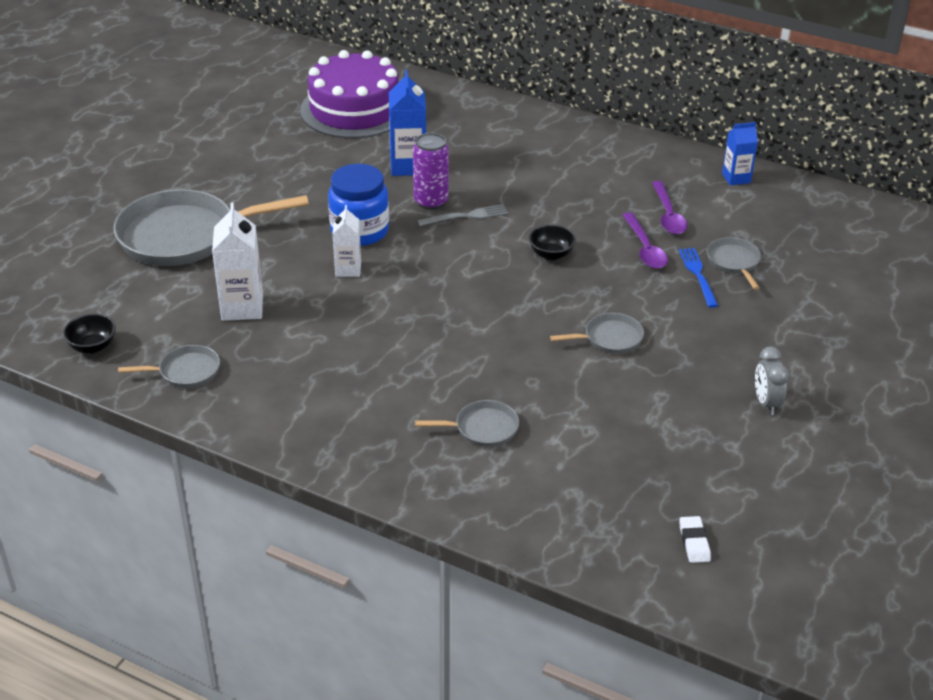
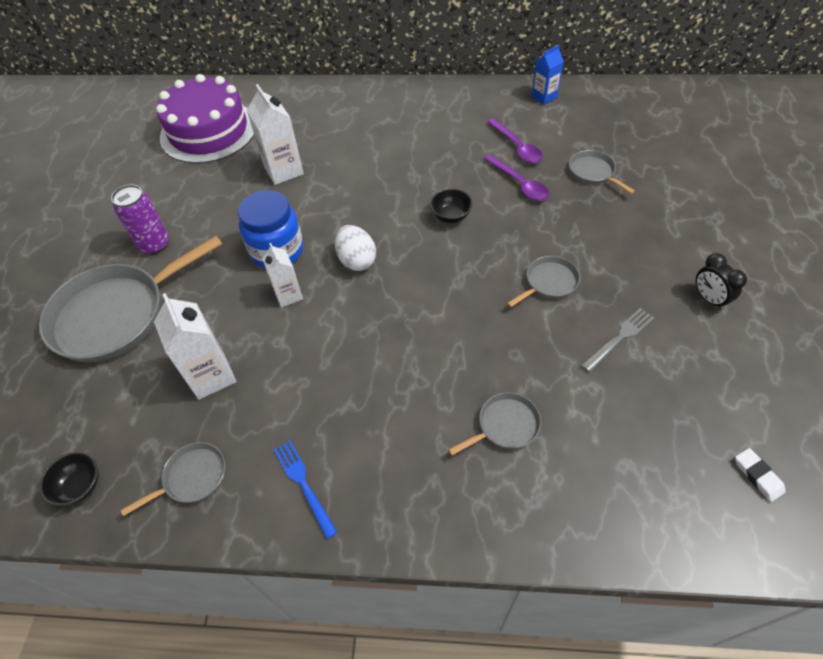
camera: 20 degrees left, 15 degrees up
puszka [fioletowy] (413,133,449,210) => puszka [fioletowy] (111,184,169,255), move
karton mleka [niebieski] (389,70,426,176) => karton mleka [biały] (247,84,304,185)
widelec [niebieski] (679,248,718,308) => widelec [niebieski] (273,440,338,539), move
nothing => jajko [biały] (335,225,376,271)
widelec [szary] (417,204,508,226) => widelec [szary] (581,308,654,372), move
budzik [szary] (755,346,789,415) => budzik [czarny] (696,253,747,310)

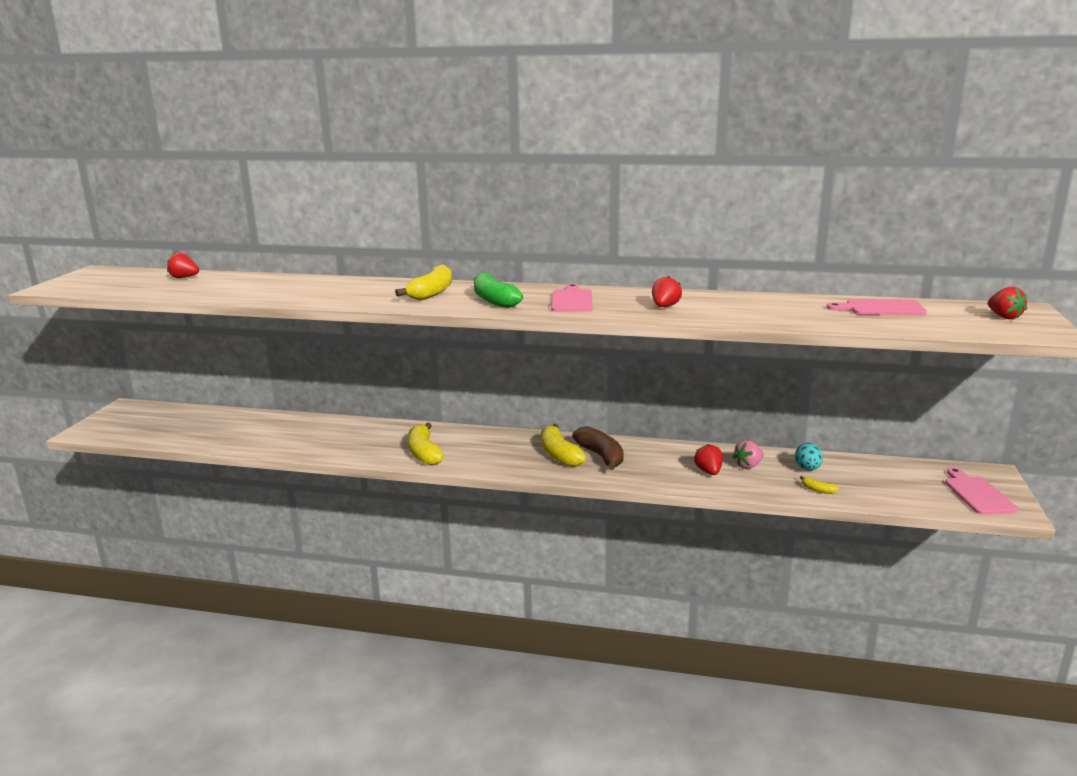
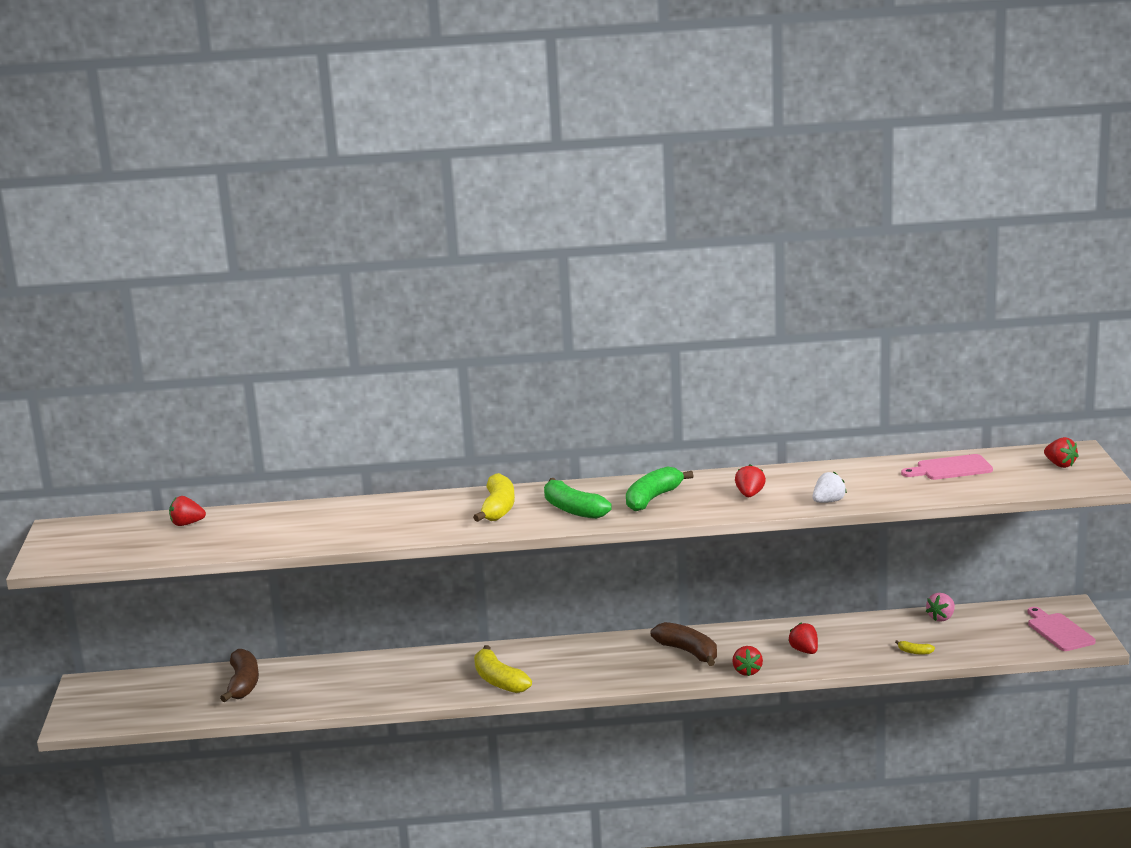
camera: 15 degrees left, 0 degrees up
nothing => banan [brązowy] (220,649,259,702)
deska do krojenia [różowy] (551,284,593,312) => banan [zielony] (626,466,693,511)
nothing => truskawka [czerwony] (732,646,763,676)
nothing => truskawka [biały] (812,472,847,503)
truskawka [różowy] (733,441,764,469) => truskawka [różowy] (926,593,955,622), move
banan [żółty] (541,424,587,467) => nothing
jajko [turkusowy] (795,443,823,471) => nothing

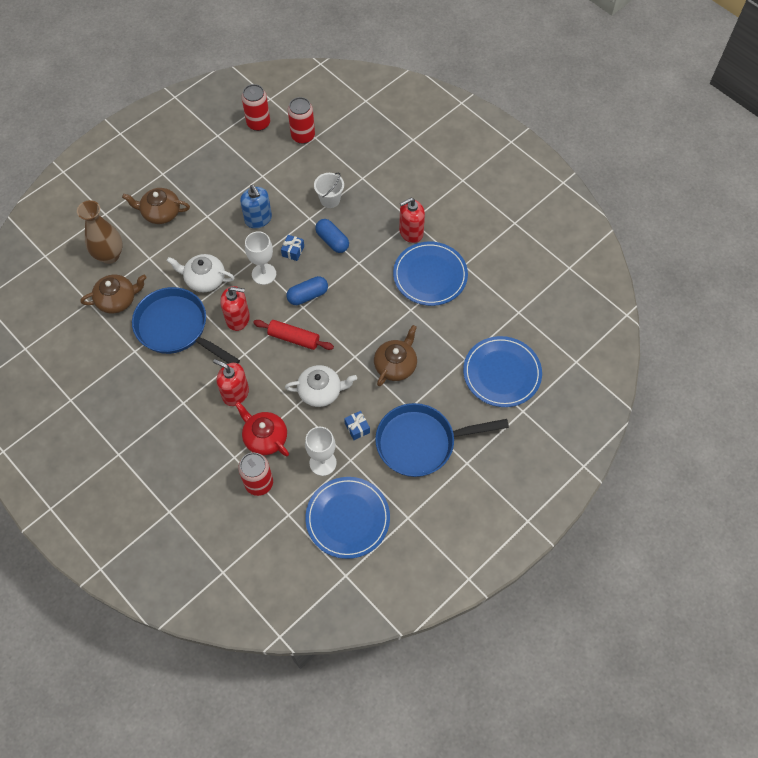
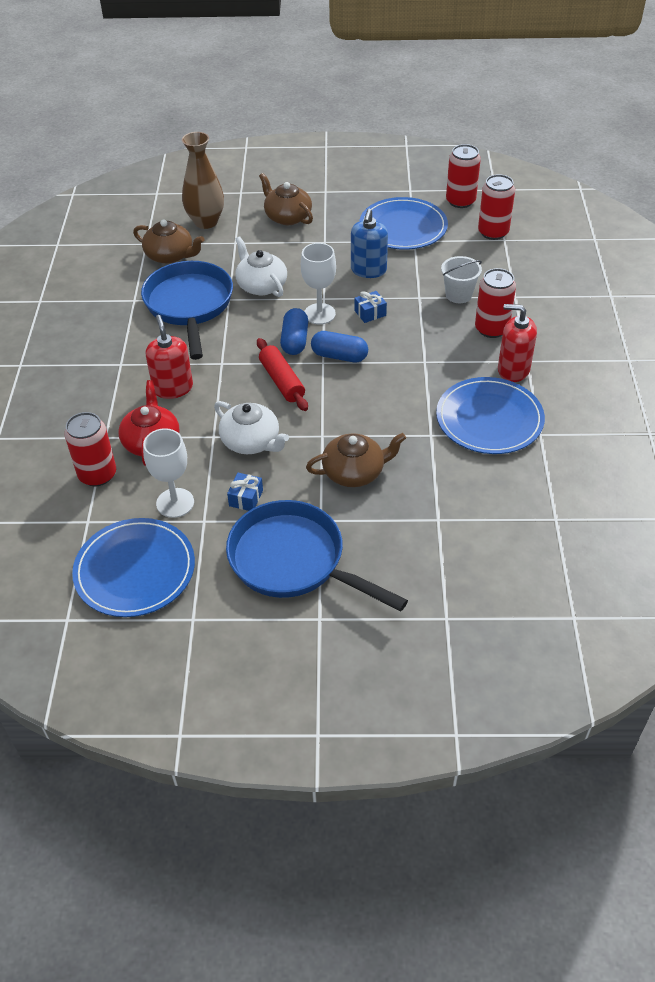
camera: 45 degrees right, 15 degrees down
kapsułka [niebieski] (315,219,349,253) => kapsułka [niebieski] (280,308,308,355), move
talerz [niebieski] (463,336,542,407) => talerz [niebieski] (359,197,448,250), move
nothing => puszka [czerwony] (475,268,516,338)
dozownik mydła [czerwony] (220,286,250,331) => nothing

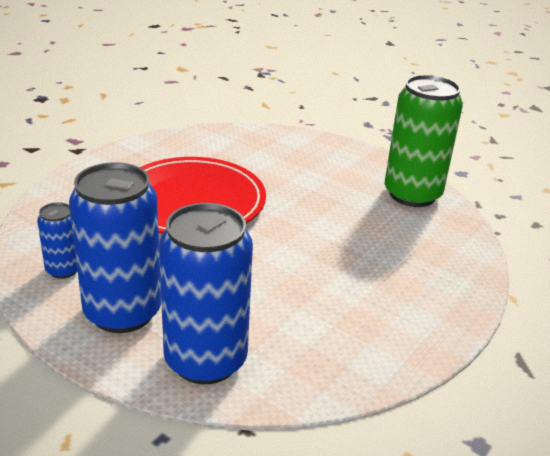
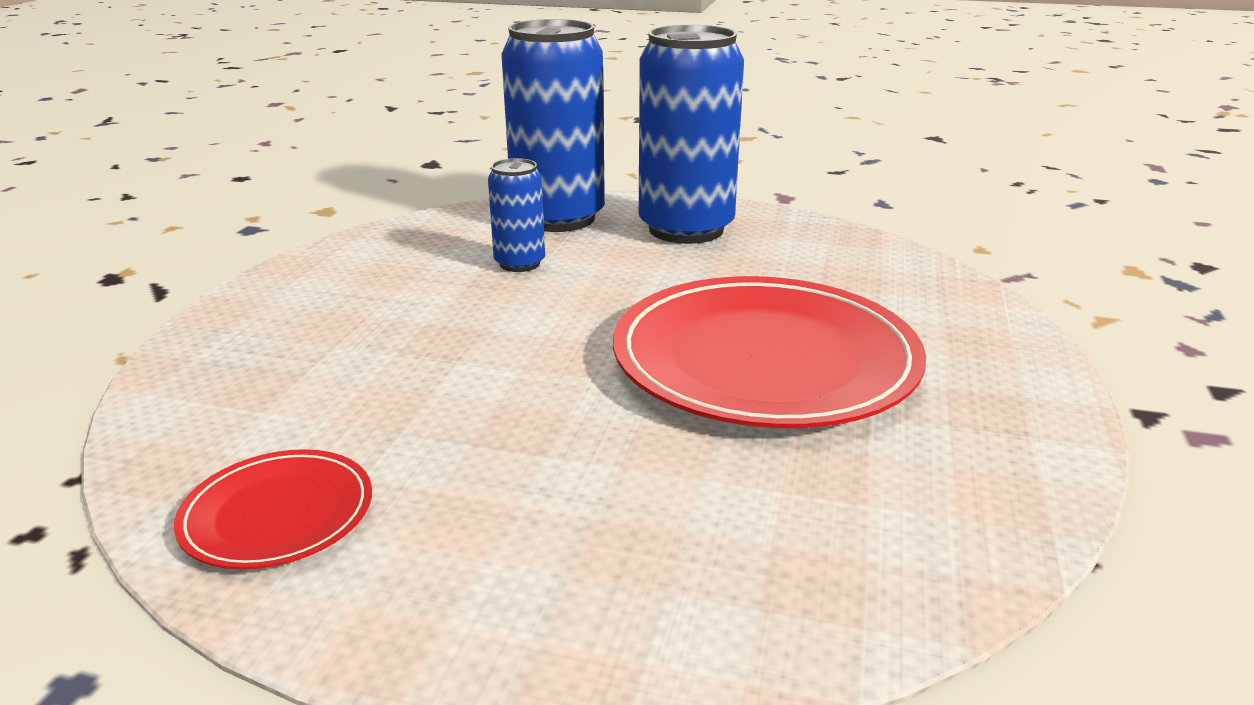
camera: 160 degrees right, 5 degrees down
puszka [zielony] (385,75,463,207) => talerz [czerwony] (174,449,372,569)
puszka [niebieski] (37,202,77,279) => puszka [niebieski] (488,158,545,272), move

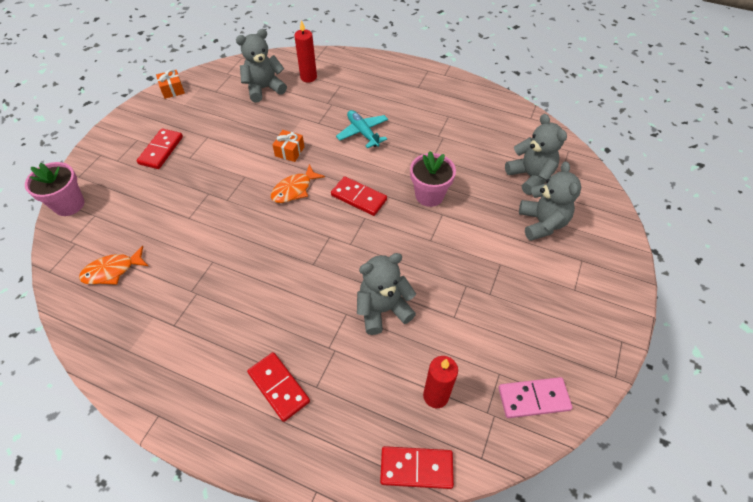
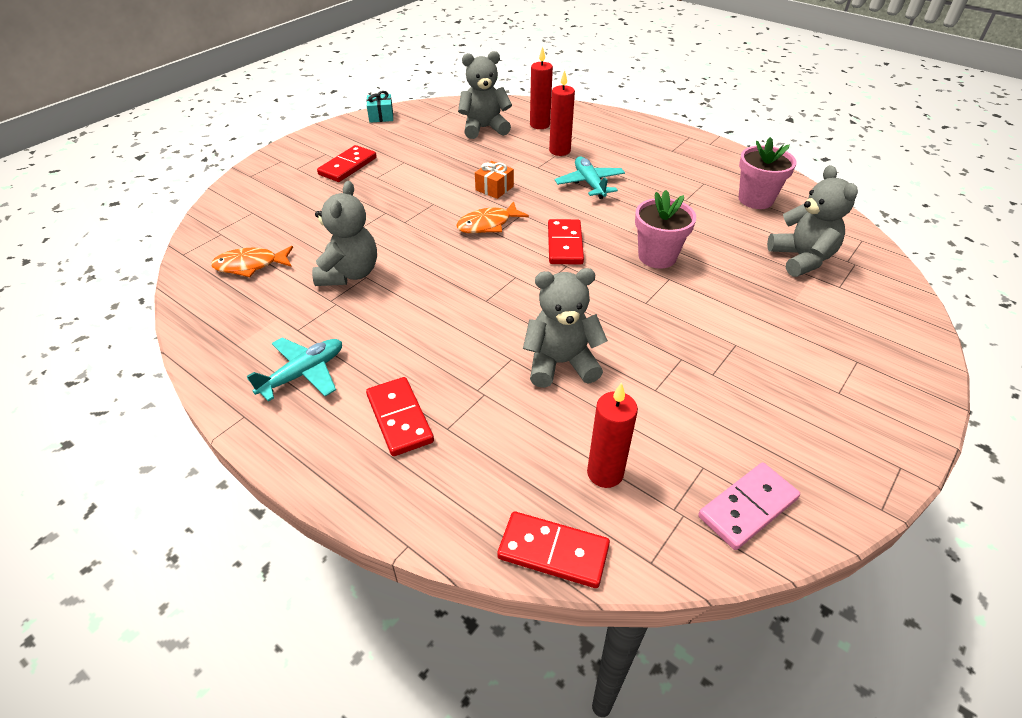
camera: 15 degrees right, 10 degrees down
nothing => samolot [turkusowy] (247,337,342,402)
miś [szary] (519,161,581,241) => miś [szary] (312,181,377,286), move
prezent [pomarańczowy] (156,69,185,99) => prezent [turkusowy] (366,91,393,123)
kostka domina [czerwony] (331,176,387,216) => kostka domina [czerwony] (548,219,584,265), 45 degrees clockwise
nothing => świeca [czerwony] (549,70,575,156)
kostka domina [różowy] (498,377,573,418) => kostka domina [różowy] (698,462,800,550), 45 degrees counterclockwise
doniczka [różowy] (25,162,84,216) => doniczka [różowy] (739,137,797,209), move

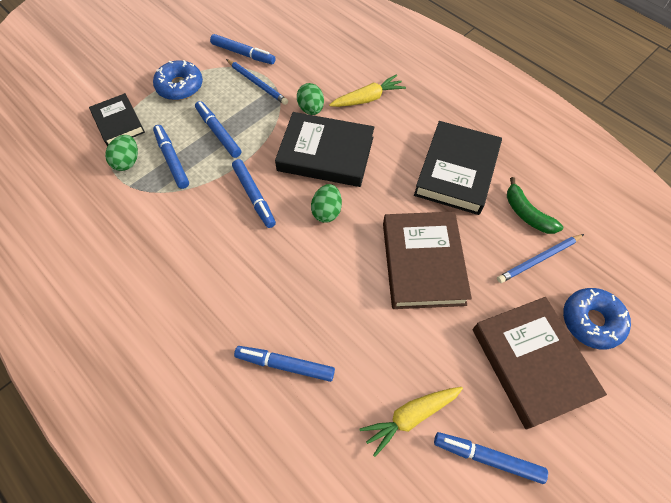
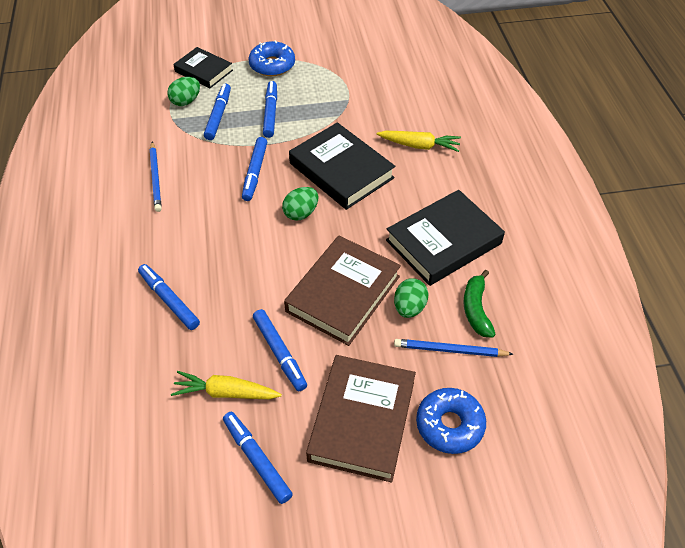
camera: 35 degrees right, 10 degrees down
ołówek [niebieski] (226,59,288,105) => ołówek [niebieski] (150,142,162,212), move
książka [czarny] (89,93,145,146) => książka [czarny] (173,47,233,88), 60 degrees counterclockwise
flamaster [niebieski] (210,34,276,64) => flamaster [niebieski] (253,309,307,391), move
jajko [zielony] (297,83,324,115) => jajko [zielony] (394,278,428,318), move

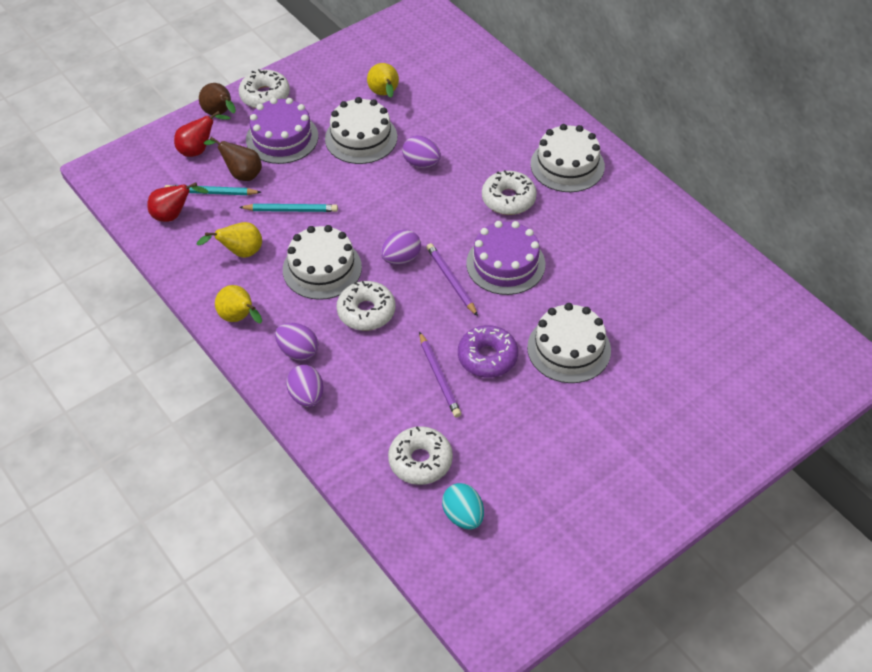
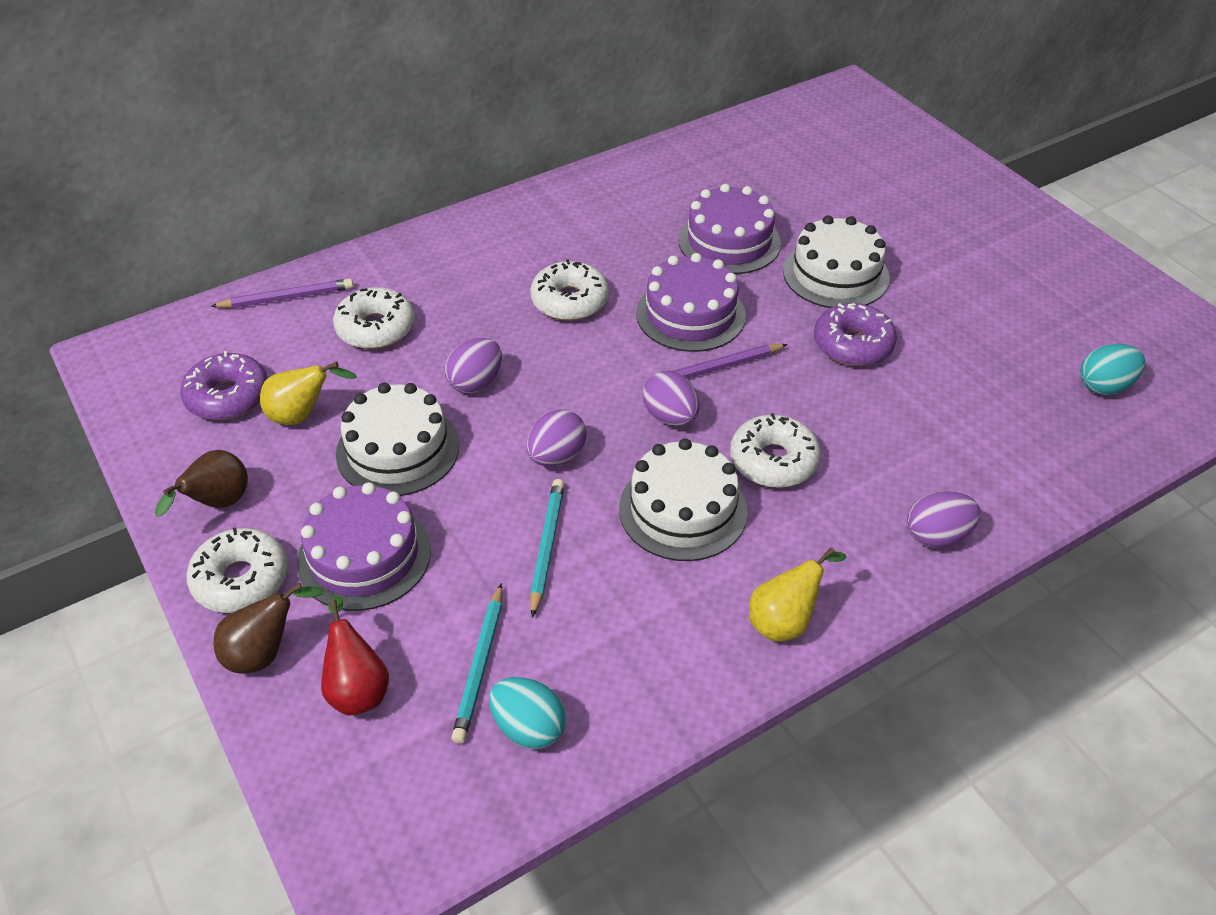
camera: 85 degrees left, 5 degrees down
gruszka [brązowy] (204,137,262,181) => gruszka [brązowy] (155,450,248,517), move
nothing => donut [fioletowy] (180,351,268,420)
ołówek [fioletowy] (419,332,461,418) => ołówek [fioletowy] (210,278,353,308), move
donut [biały] (388,426,453,485) => donut [biały] (333,287,415,349), move
gruszka [czerwony] (147,182,209,222) => jajko [turkusowy] (489,677,566,749)
jajko [fioletowy] (275,323,318,361) => jajko [fioletowy] (527,410,587,466), move
nothing => tort [fioletowy] (678,184,781,274)
gruszka [żółty] (196,222,262,258) => nothing
tort [biały] (531,124,605,192) => nothing

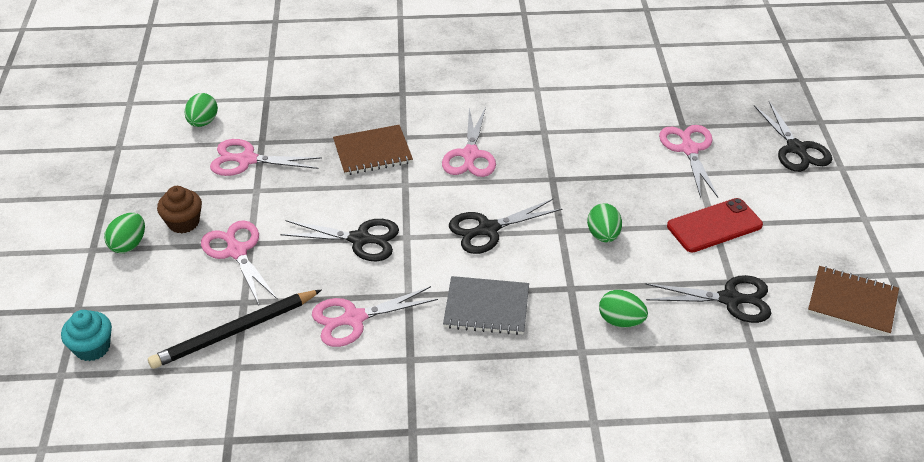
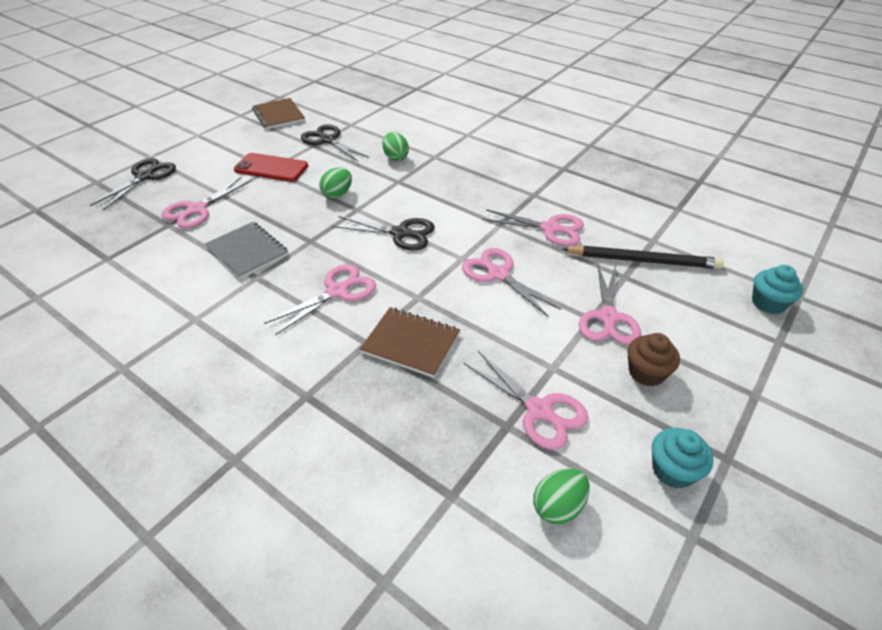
camera: 140 degrees left, 0 degrees up
zeszyt [szary] (443,276,529,335) => zeszyt [szary] (205,222,288,279), move
nożyczki [czarny] (280,219,399,261) => nożyczki [różowy] (462,248,562,317)
nothing => muffinka [turkusowy] (652,428,713,489)
jajko [zielony] (104,213,145,253) => nothing

